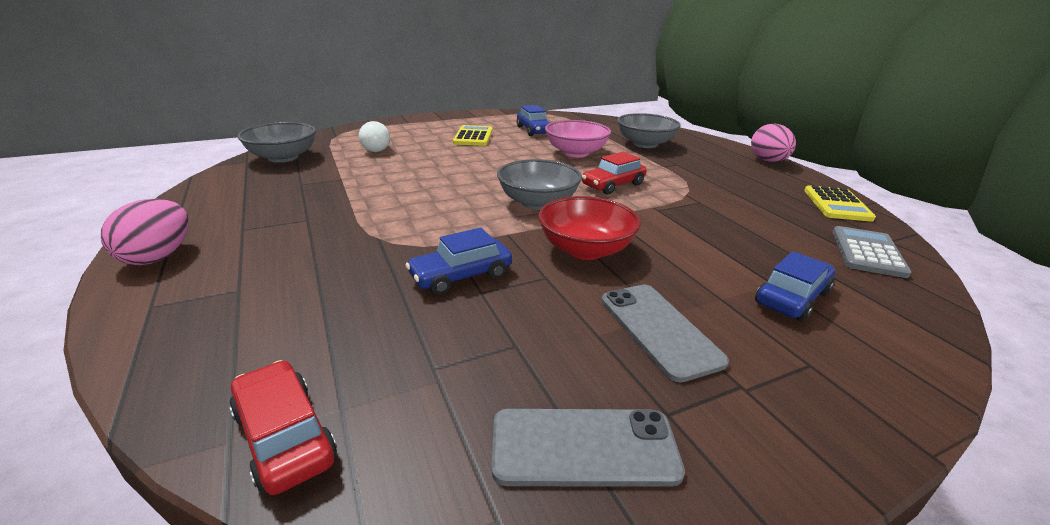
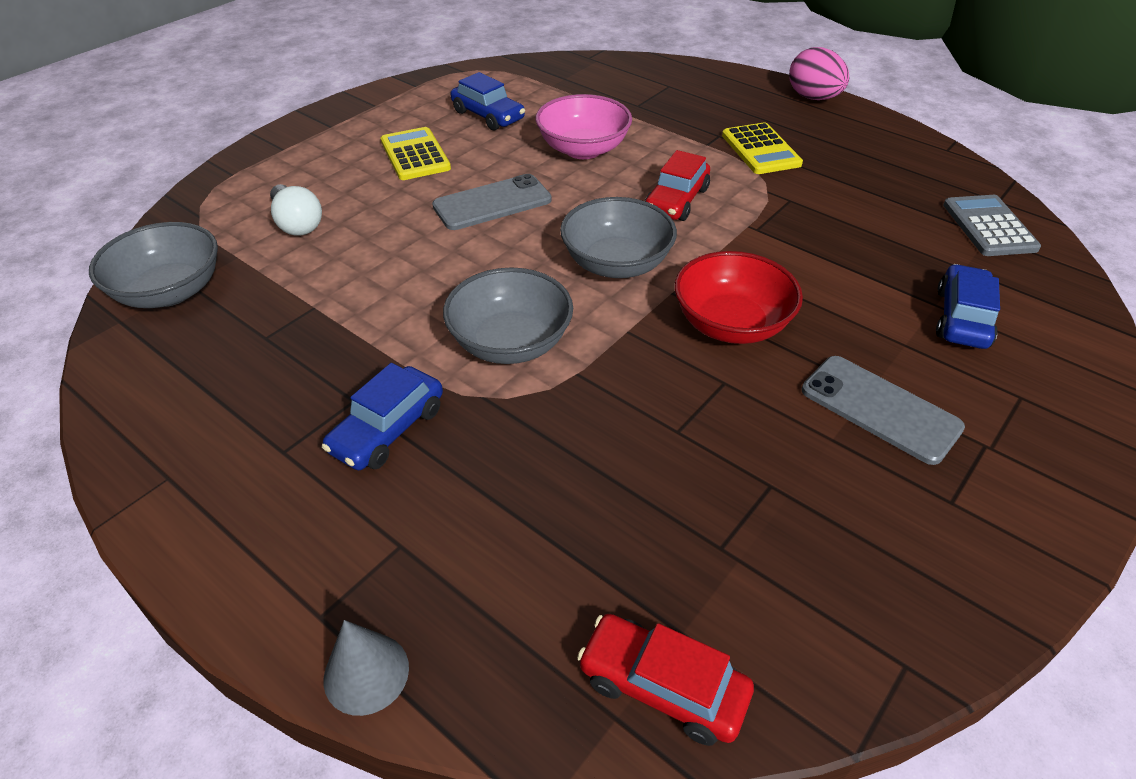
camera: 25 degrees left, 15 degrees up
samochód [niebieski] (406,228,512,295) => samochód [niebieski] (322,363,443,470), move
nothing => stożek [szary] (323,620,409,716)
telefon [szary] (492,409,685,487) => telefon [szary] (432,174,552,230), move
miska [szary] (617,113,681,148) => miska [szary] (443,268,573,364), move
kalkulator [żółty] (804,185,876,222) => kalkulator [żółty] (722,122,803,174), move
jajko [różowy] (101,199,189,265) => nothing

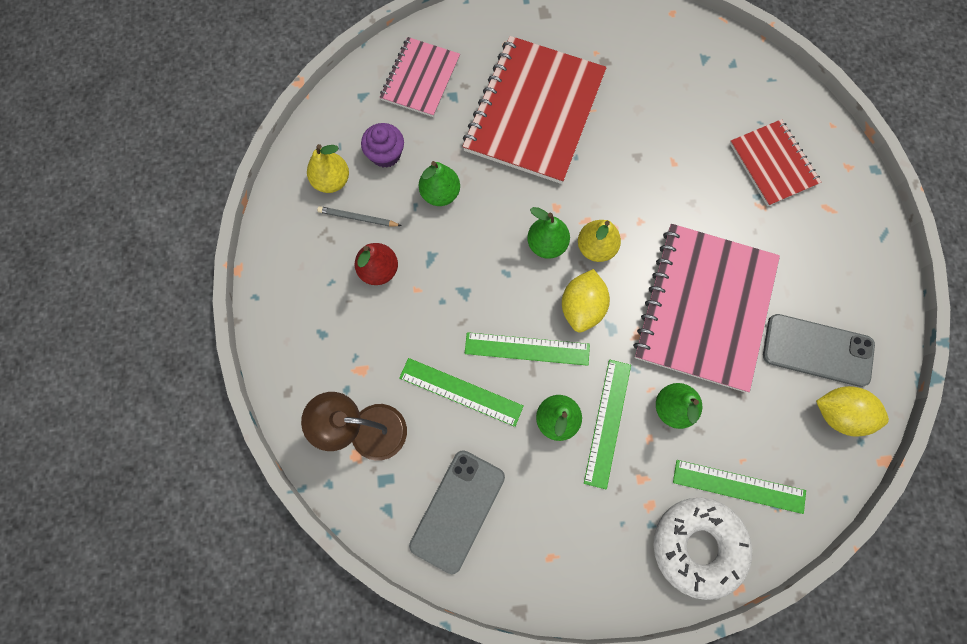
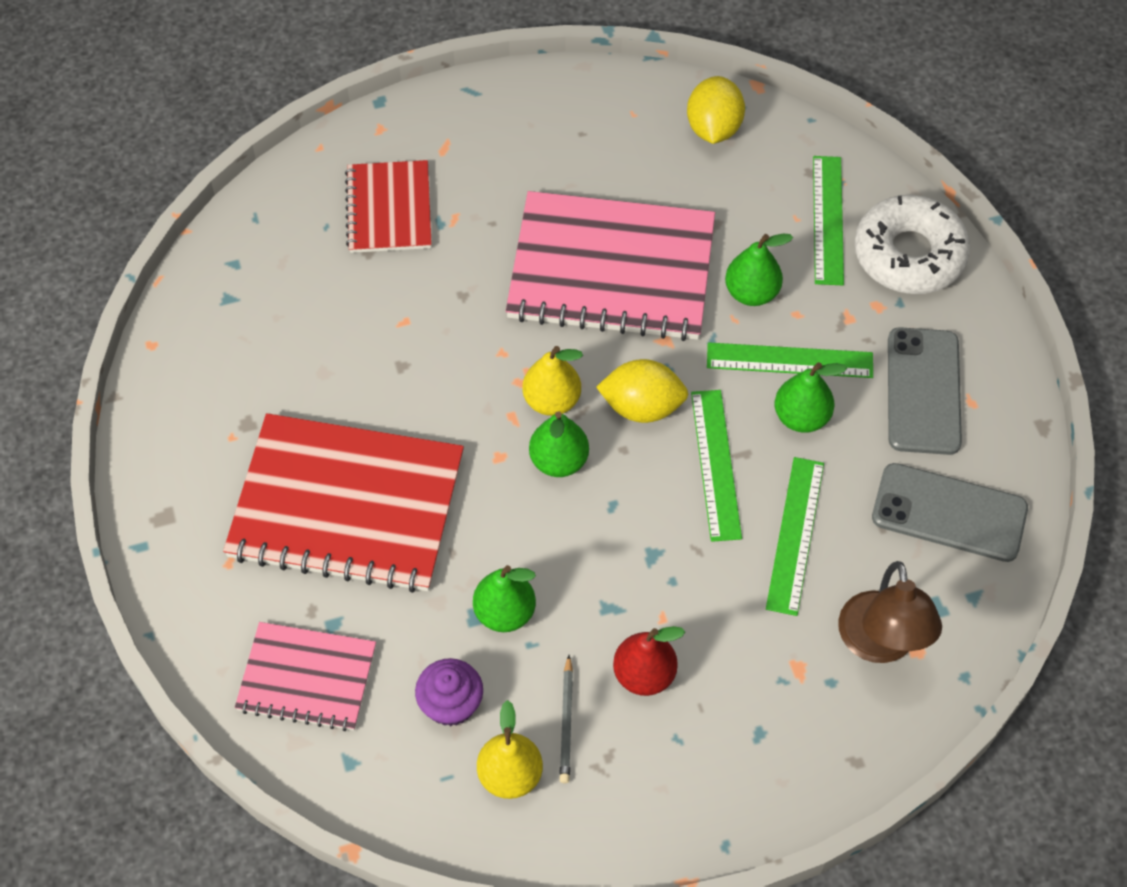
camera: 100 degrees left, 15 degrees down
zeszyt [czerwony] (730,119,821,206) => zeszyt [czerwony] (345,160,432,253), 60 degrees counterclockwise
telefon [szary] (763,314,875,387) => telefon [szary] (888,327,962,455), move

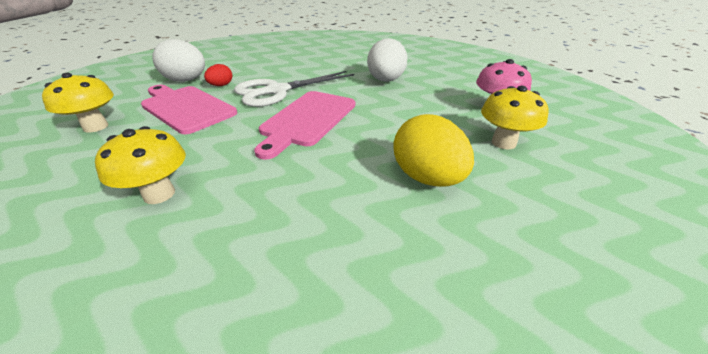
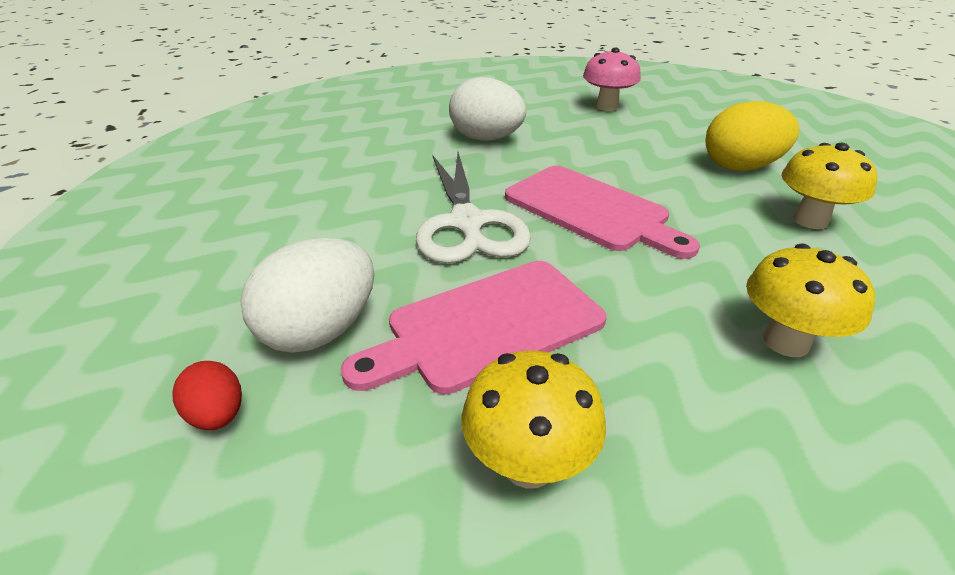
camera: 70 degrees left, 0 degrees up
jajko [czerwony] (204,64,232,86) => jajko [czerwony] (172,361,242,430), move
grzyb [żółty] (481,86,549,149) => grzyb [żółty] (781,142,877,229), move

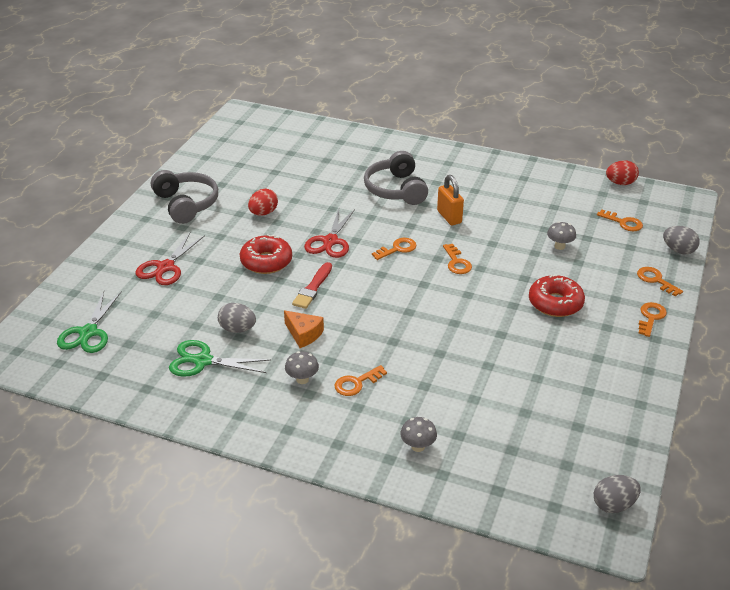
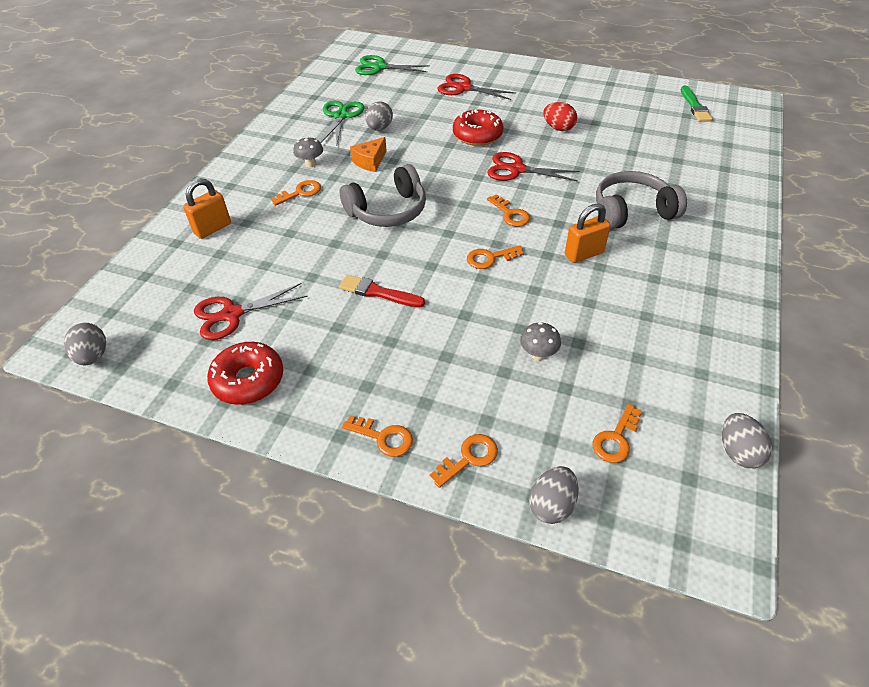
camera: 90 degrees right, 10 degrees up
grzyb [szary] (400,417,437,452) => kłódka [pomarańczowy] (183,178,231,239)
nothing => nożyczki [czerwony] (194,283,308,340)
donut [czerwony] (529,275,585,317) => donut [czerwony] (207,342,283,405), move
klucz [pomarańczowy] (334,365,387,396) => klucz [pomarańczowy] (271,180,321,206), 90 degrees clockwise
pędzel [czerwony] (292,262,332,309) => pędzel [czerwony] (339,275,425,307), move
słuchawki [szary] (151,170,218,224) => słuchawki [szary] (340,164,426,227), move
nothing => pędzel [zielony] (681,86,713,122)
jajko [czerwony] (606,160,639,185) => jajko [szary] (722,413,773,468)

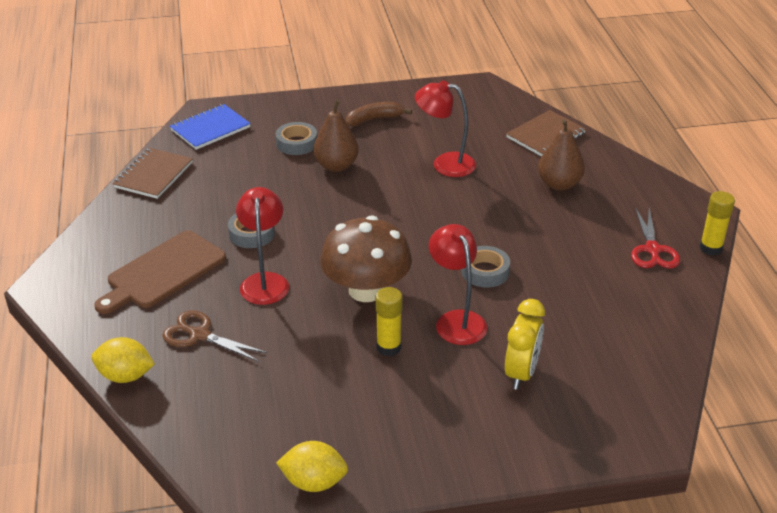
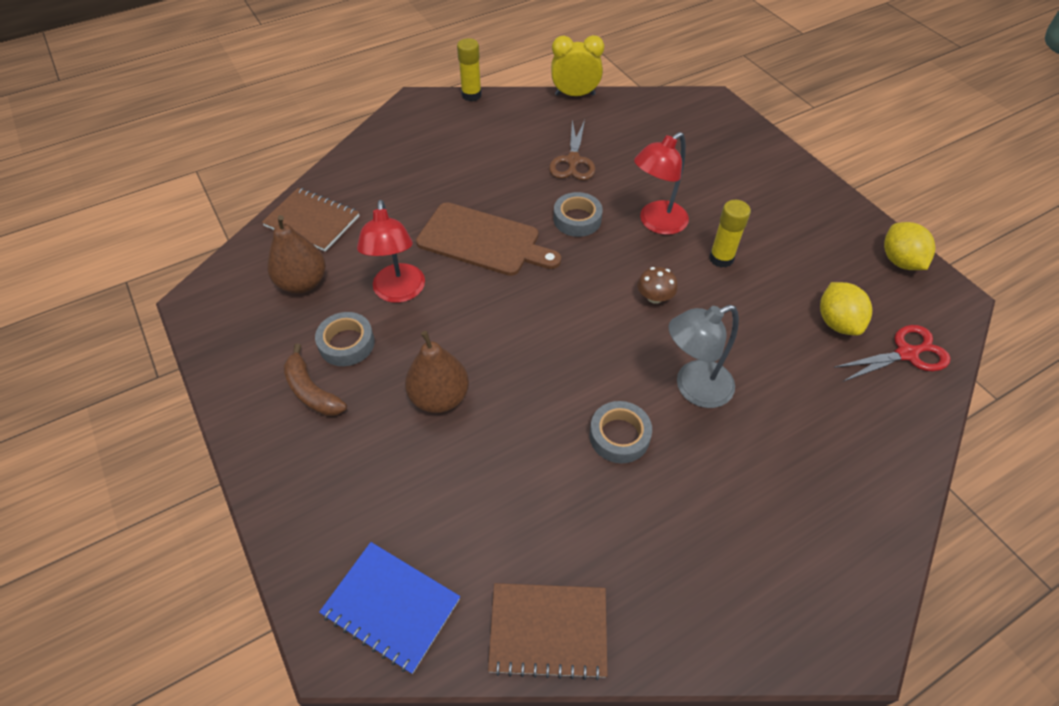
camera: 110 degrees left, 15 degrees up
gruszka [brązowy] (538,119,585,191) => gruszka [brązowy] (267,215,326,294), move
taśma klejąca [szary] (276,122,317,155) => taśma klejąca [szary] (315,312,375,366), move
deska do krojenia [brązowy] (94,230,226,314) => deska do krojenia [brązowy] (416,202,561,276), move
nożyczki [brązowy] (162,310,267,362) => nożyczki [brązowy] (549,120,595,180), move
budzik [żółty] (505,299,545,390) => budzik [żółty] (551,35,604,96), move
grzyb [brązowy] (320,215,412,302) => grzyb [brązowy] (637,267,678,304), x0.41
lampka [czerwony] (236,187,289,305) => lampka [szary] (668,305,739,408)
cytryna [żółty] (91,337,155,383) => cytryna [żółty] (820,282,872,336), move
nożyczki [czerwony] (631,208,680,269) => nożyczki [czerwony] (833,325,951,381), move

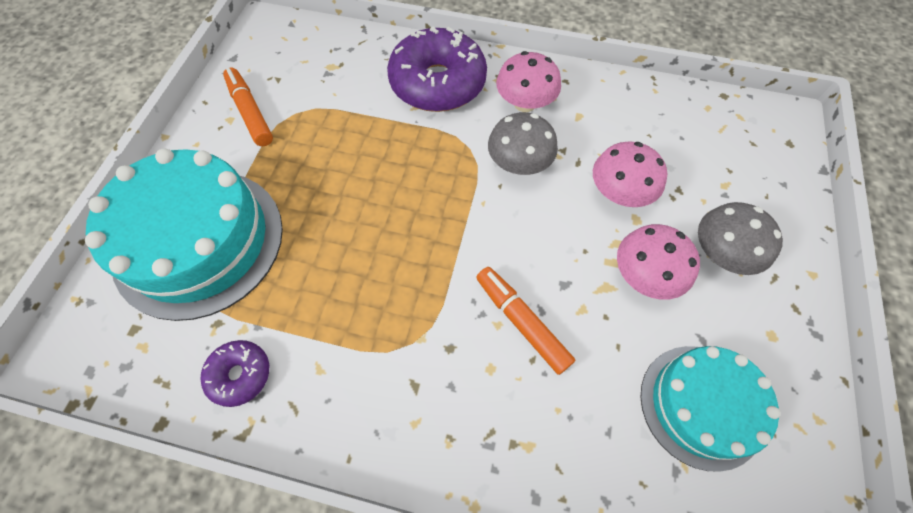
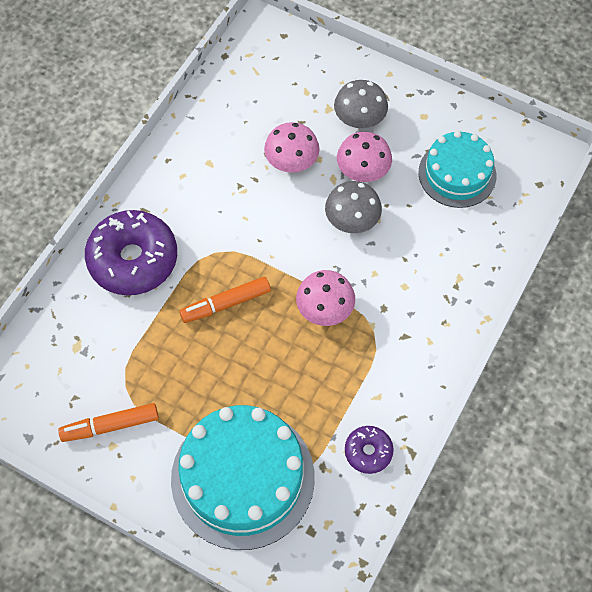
camera: 75 degrees left, 0 degrees up
flamaster [pomarańczowy] (476,267,575,375) => flamaster [pomarańczowy] (179,277,271,323), move
grzyb [różowy] (496,51,561,112) => grzyb [różowy] (296,270,355,326), move
grzyb [szary] (488,112,558,175) => grzyb [szary] (325,181,382,233), move

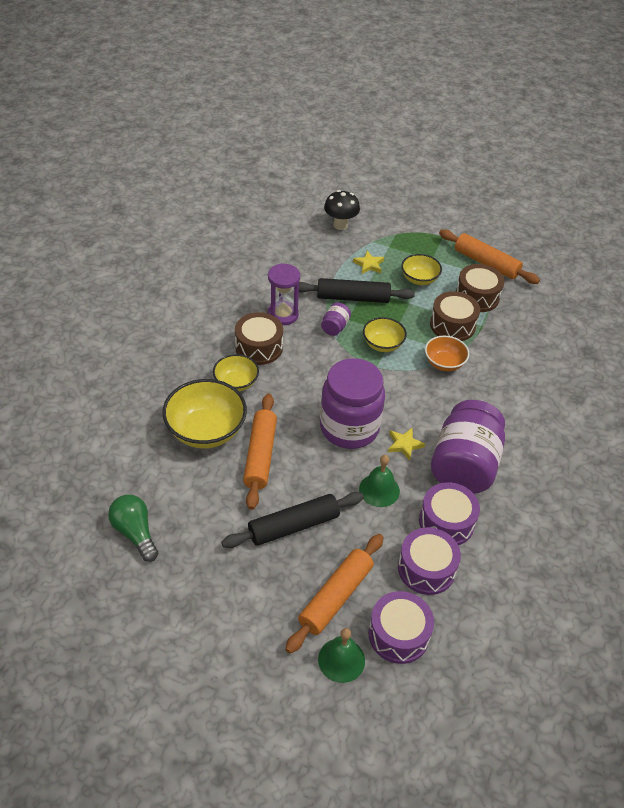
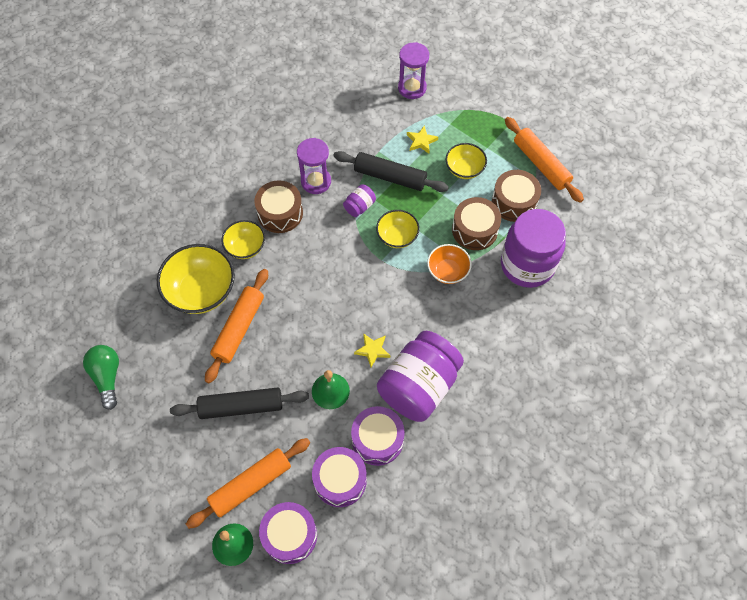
camera: 20 degrees right, 15 degrees up
grzyb [czarny] (324,190,360,230) => klepsydra [fioletowy] (398,42,429,99)
słoik [fioletowy] (320,358,385,449) => słoik [fioletowy] (501,209,566,288), move

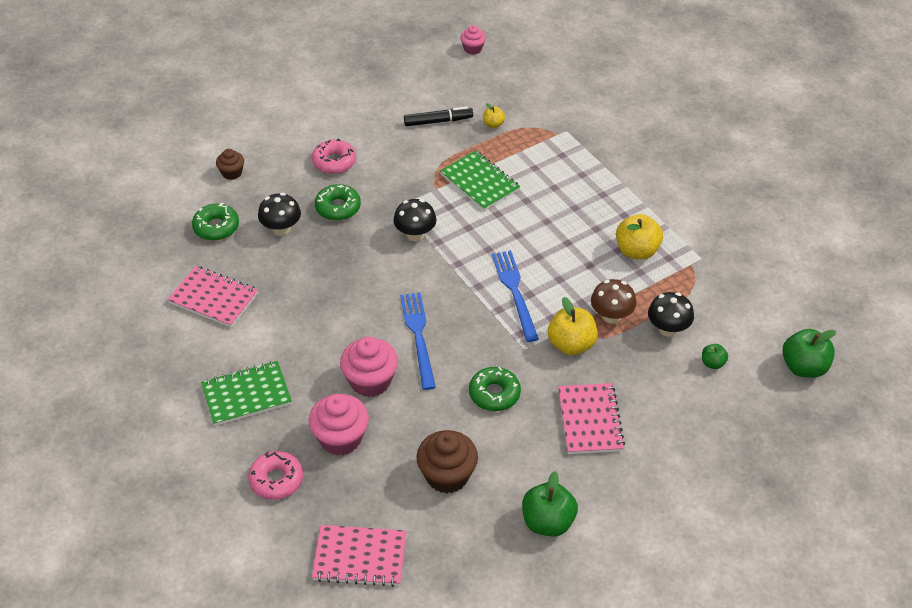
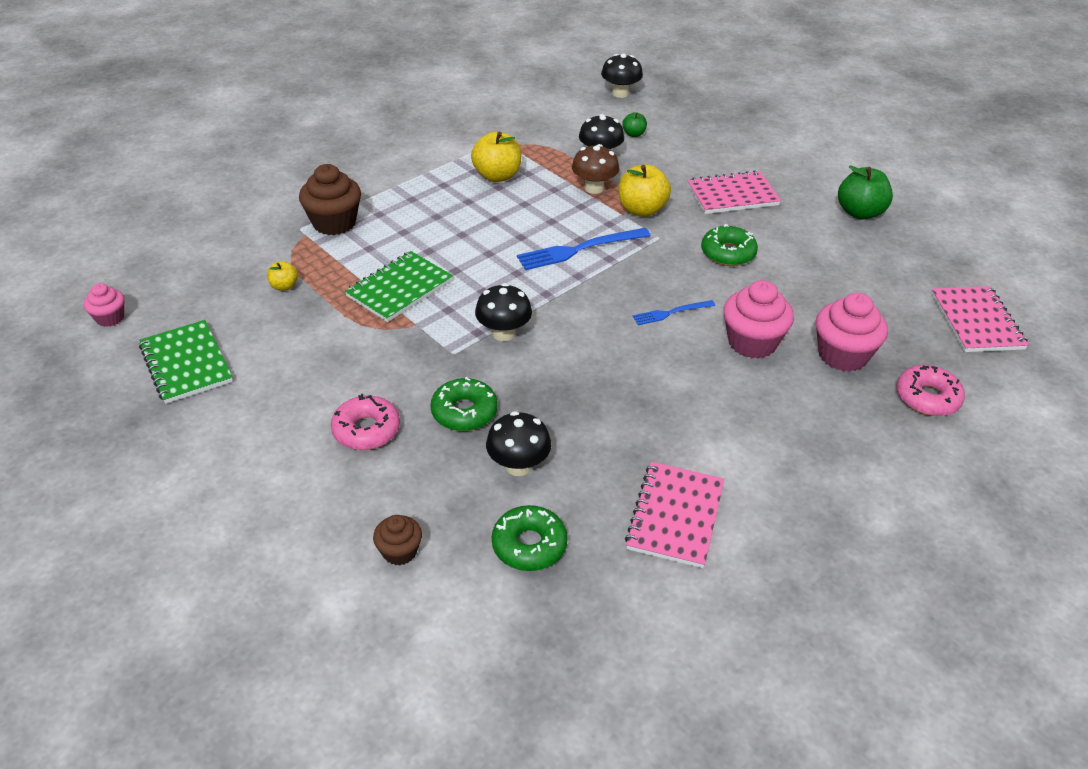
camera: 100 degrees left, 5 degrees down
zeszyt [zielony] (201,361,292,426) => zeszyt [zielony] (139,320,233,404), move
muffinka [brązowy] (416,430,478,494) => muffinka [brązowy] (299,164,361,235), move
jabłko [zielony] (782,329,836,378) => grzyb [czarny] (601,54,643,98)
widelec [niebieski] (400,292,436,390) => widelec [niebieski] (633,300,715,325), x0.57
flamaster [czarny] (404,107,473,127) => nothing

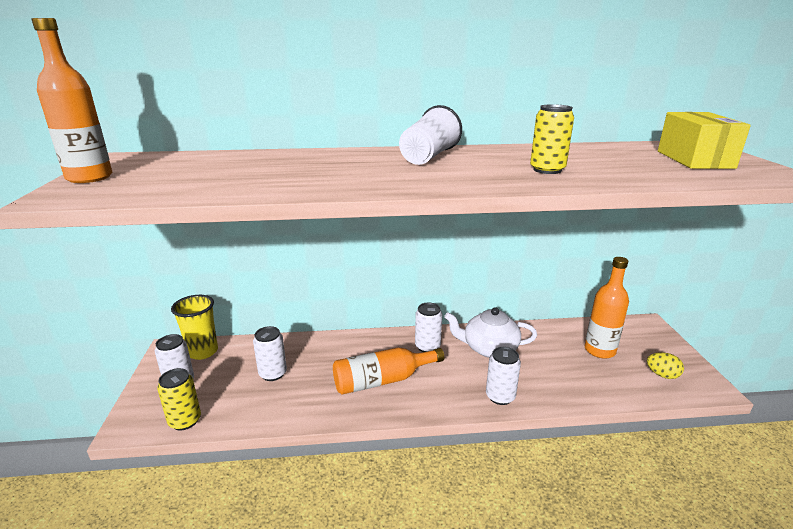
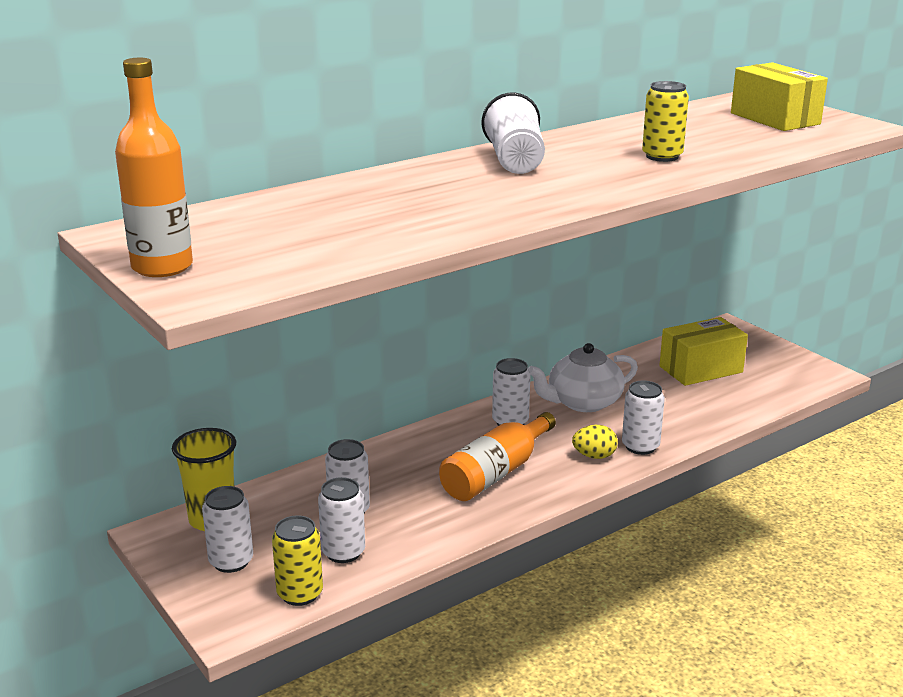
camera: 30 degrees left, 0 degrees up
nothing => puszka [biały] (318,477,365,563)
jajko [żółty] (647,352,684,379) => jajko [żółty] (572,425,618,459), move
butelka [pomarańczowy] (585,257,629,359) => pudełko [żółty] (659,317,748,386)

